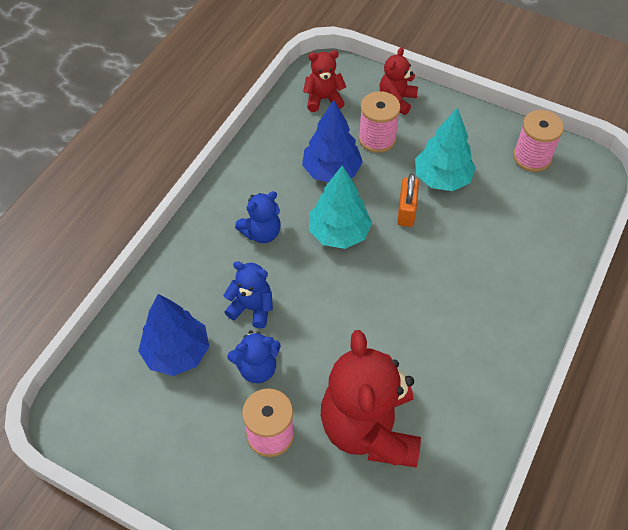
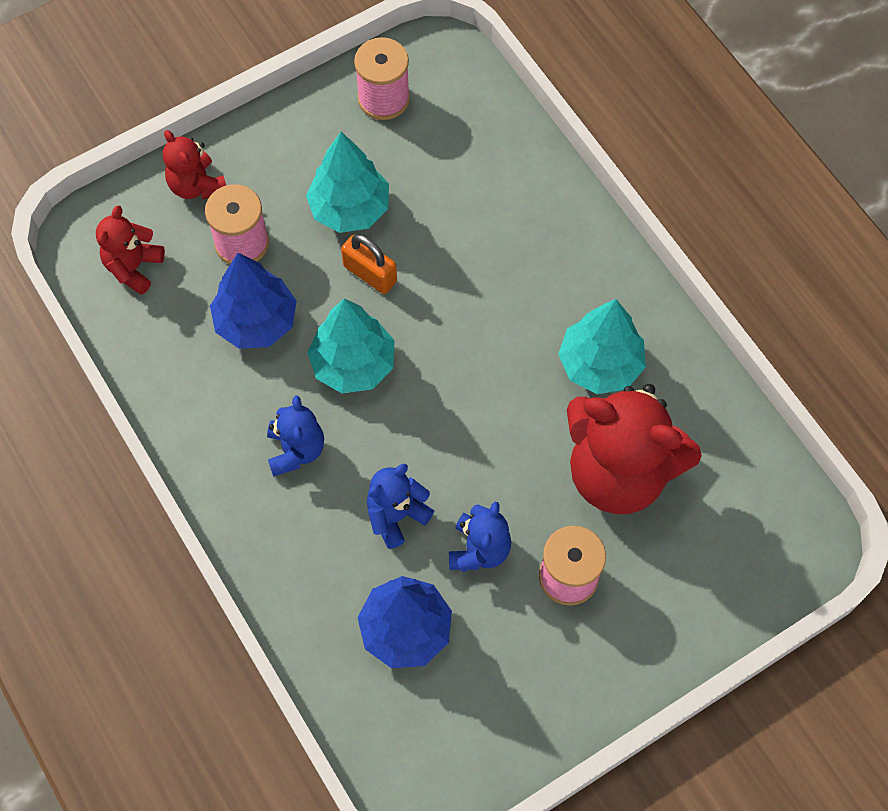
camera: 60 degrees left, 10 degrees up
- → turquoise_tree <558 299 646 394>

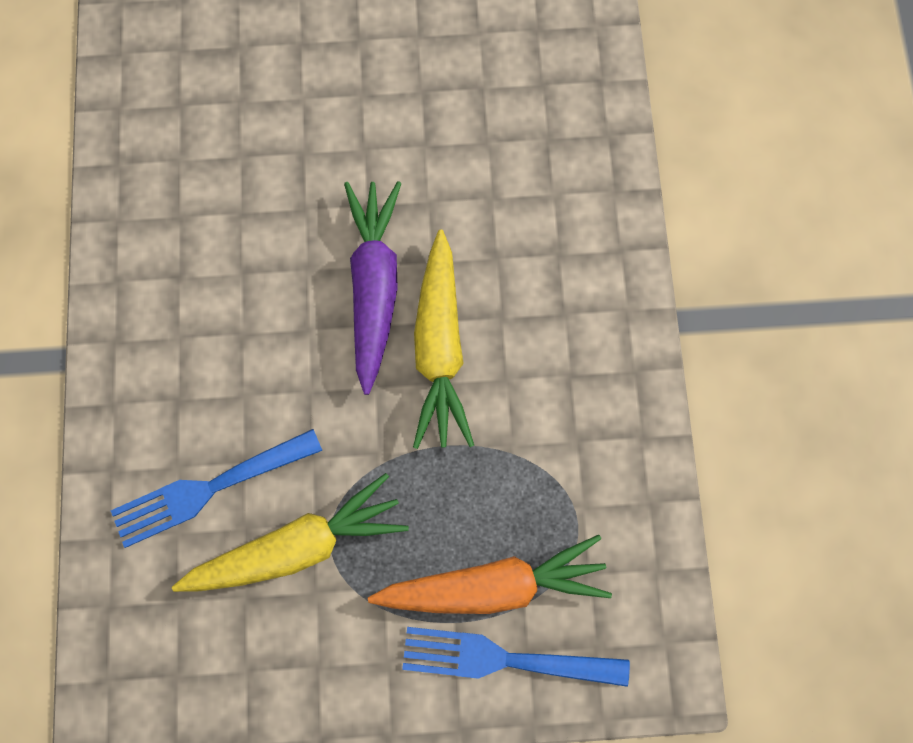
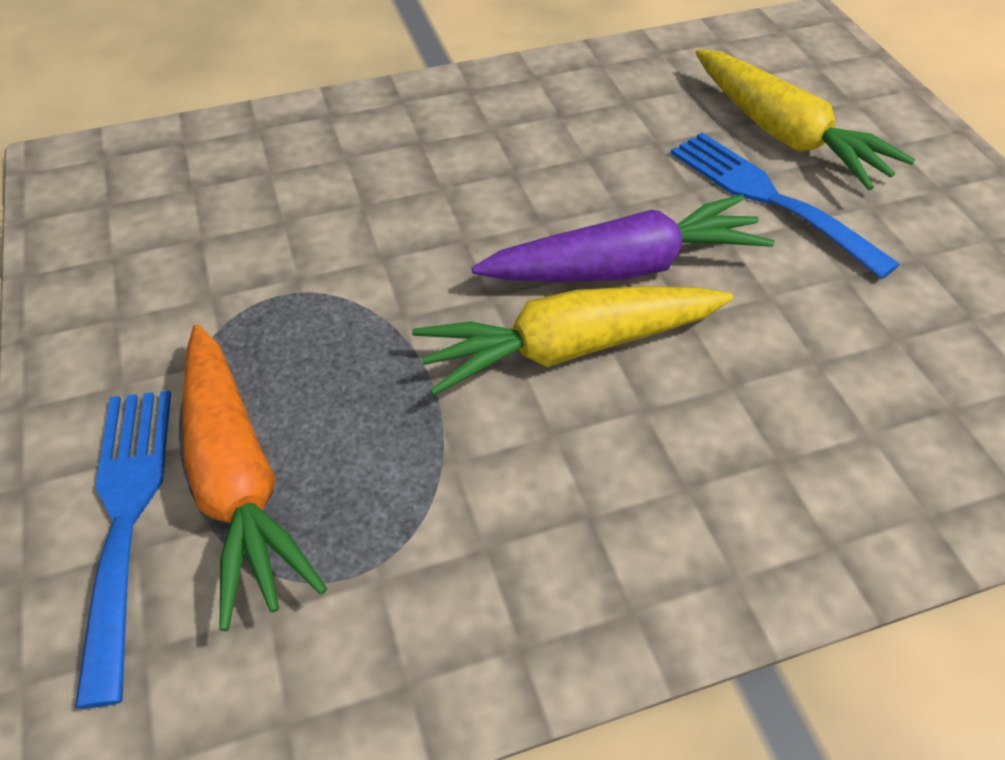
camera: 75 degrees right, 25 degrees down
blue_fork <111 429 323 548> → blue_fork <670 132 900 279>, relocated
yellow_carrot <172 473 409 592> → yellow_carrot <696 49 916 190>, relocated

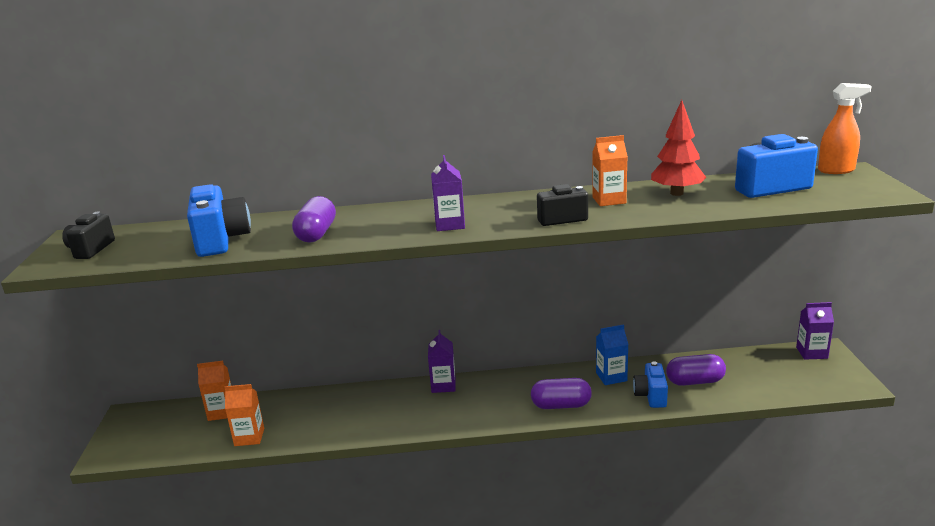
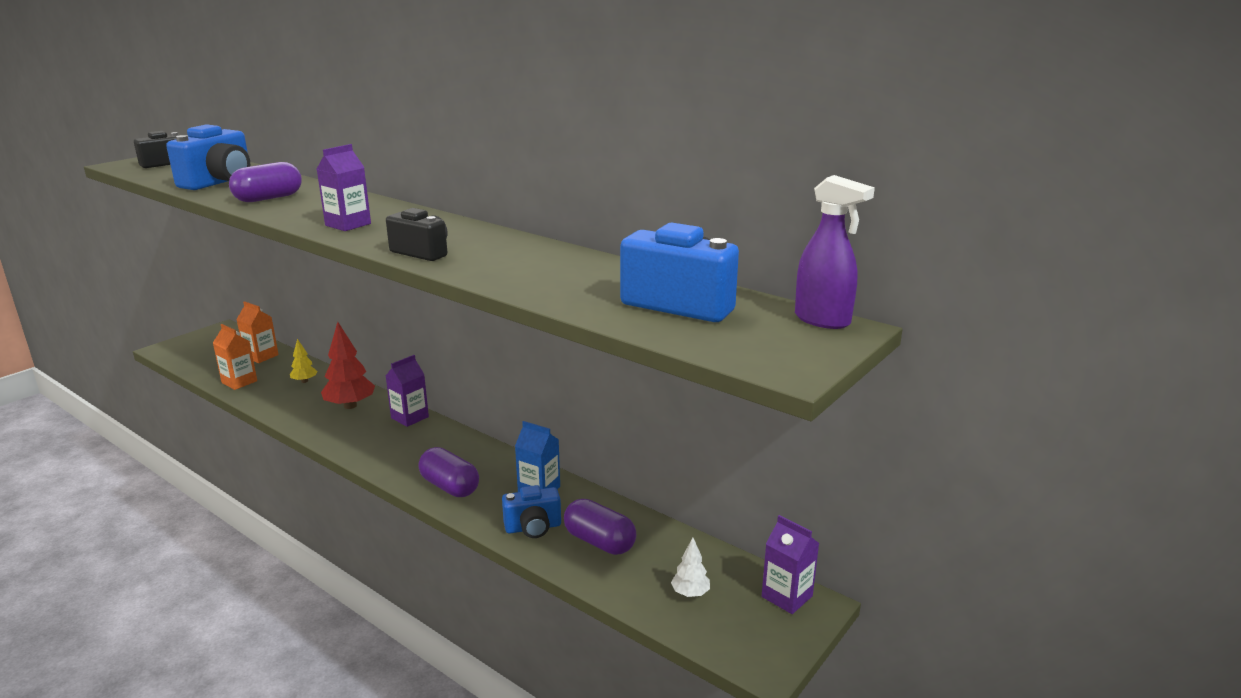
camera: 40 degrees right, 0 degrees up
- → yellow_tree <290 339 318 383>
red_tree <651 100 706 196> → red_tree <321 322 375 409>, relocated
blue_camera <633 361 668 408> → blue_camera <502 485 561 538>, 150 degrees counterclockwise
- → white_tree <671 538 710 597>
orange_spray_bottle <818 83 871 174> → purple_spray_bottle <795 175 875 329>
orange_carton <592 135 628 206> → -

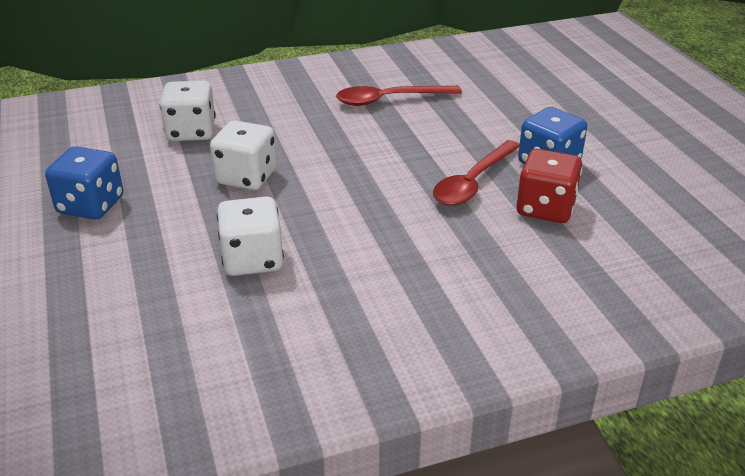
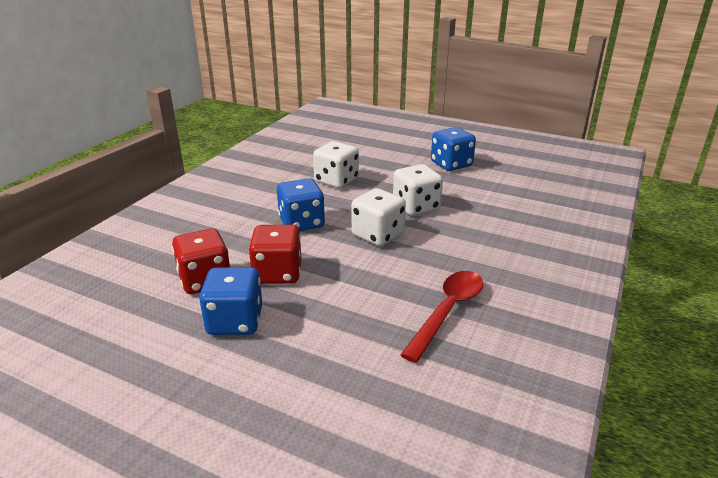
camera: 135 degrees right, 5 degrees down
red_spoon <433 140 520 206> → red_dice <249 225 301 284>
- → blue_dice <277 178 325 231>
white_dice <160 81 216 141> → white_dice <351 188 406 246>, relocated

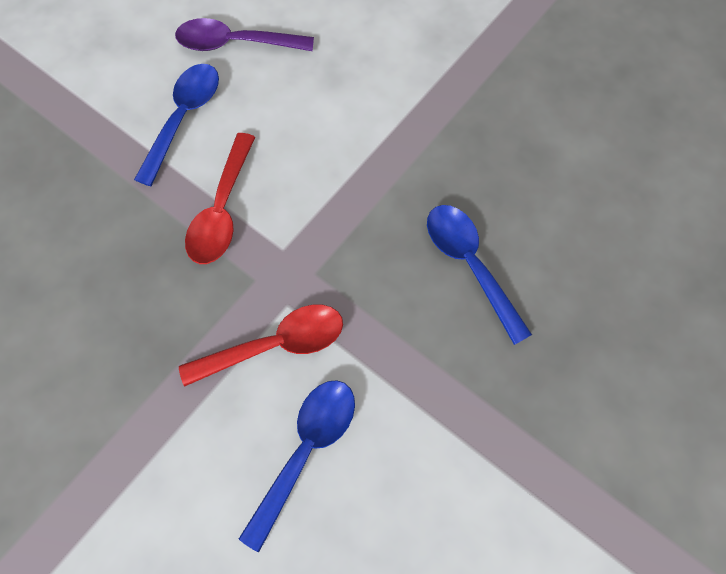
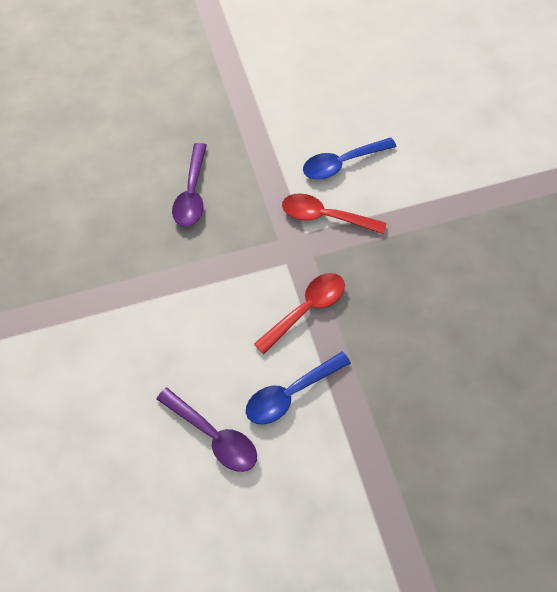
camera: 145 degrees left, 5 degrees down
blue_spoon <427 205 532 345> → purple_spoon <172 143 207 227>

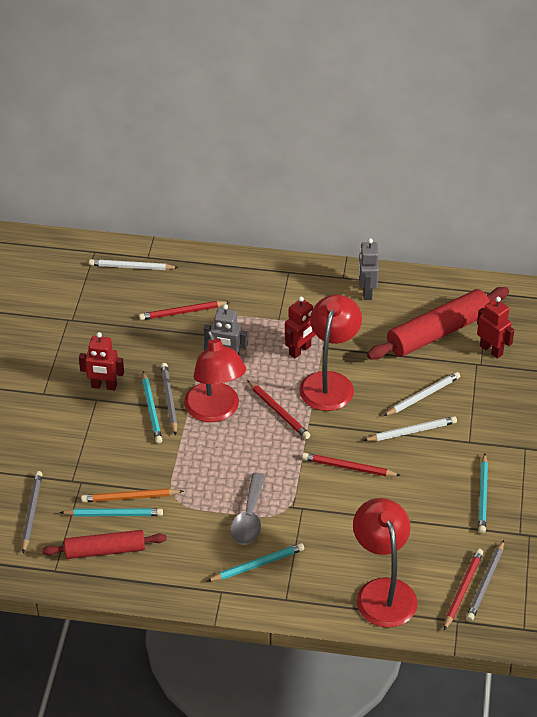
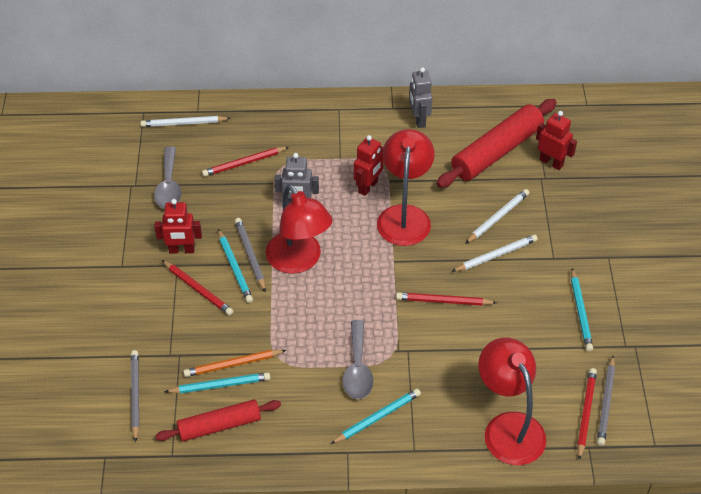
camera: 10 degrees left, 5 degrees up
- → grey_spoon <154 147 182 209>
red_pencil <247 380 310 439> → red_pencil <162 260 234 316>, relocated

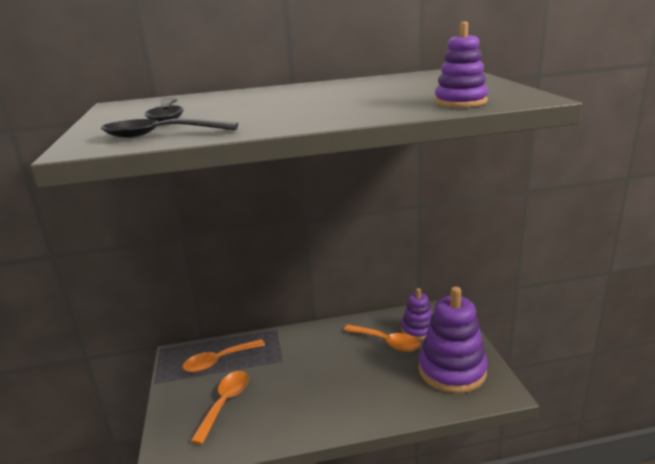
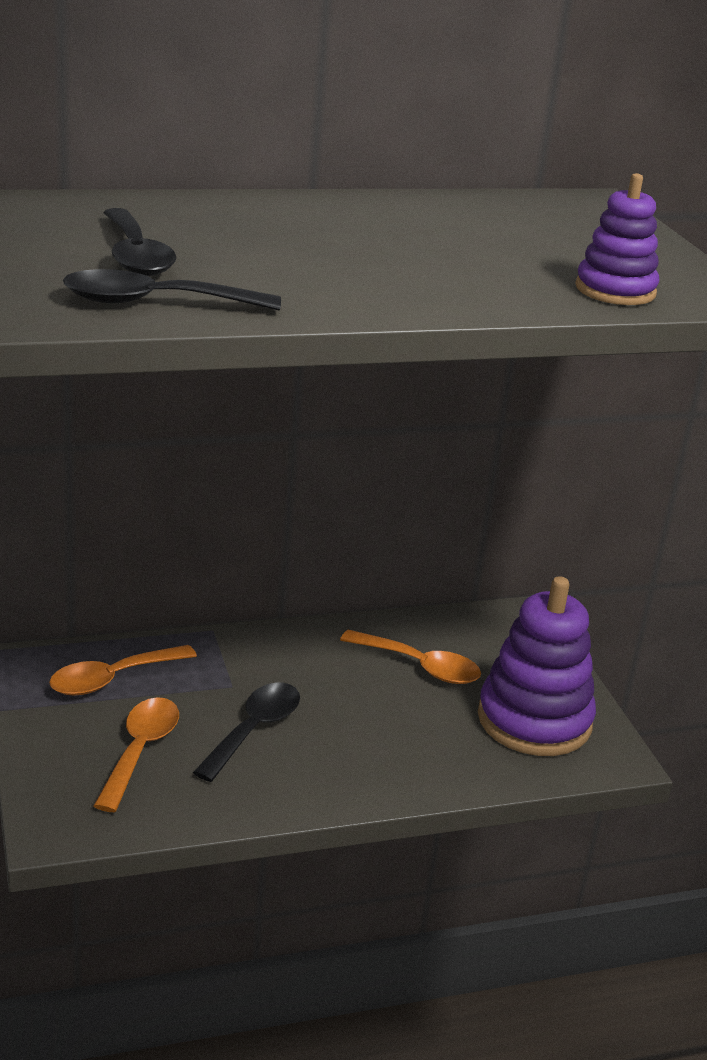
camera: 10 degrees left, 5 degrees up
- → black_spoon <193 683 300 782>
purple_stacking_toy <401 288 432 340> → -

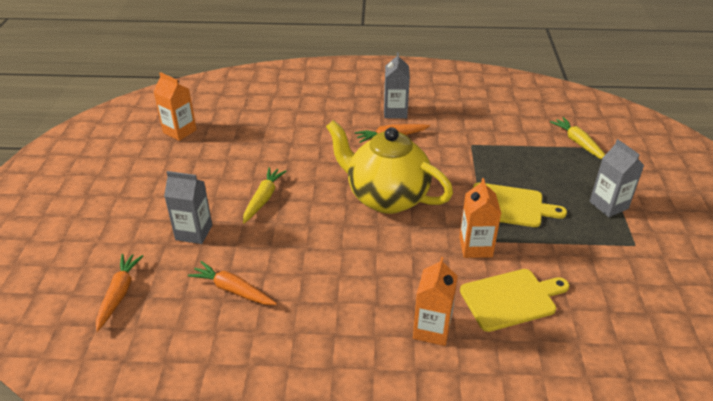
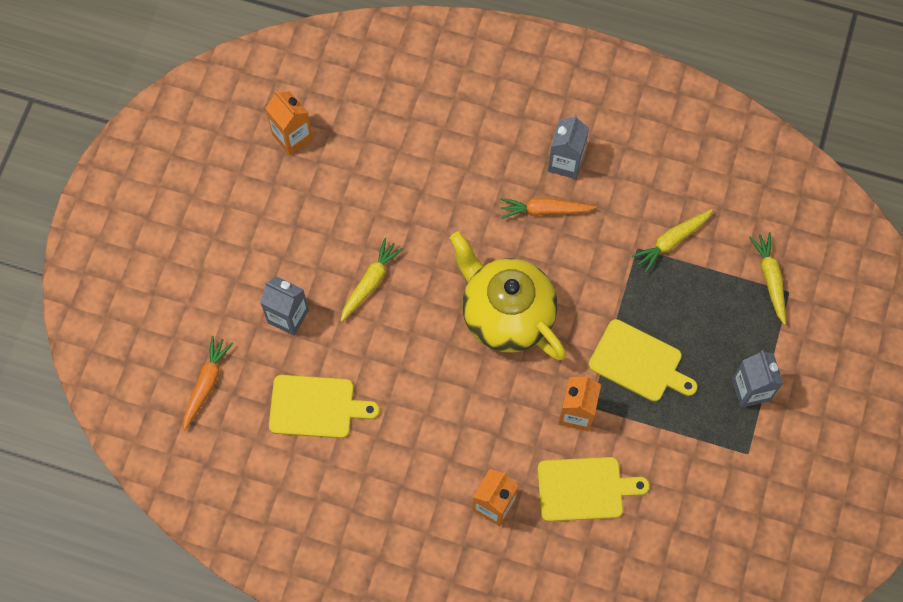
camera: 15 degrees right, 30 degrees up
orange_carrot <188 261 277 305> → yellow_cutting_board <269 375 380 438>
- → yellow_carrot <632 209 713 273>

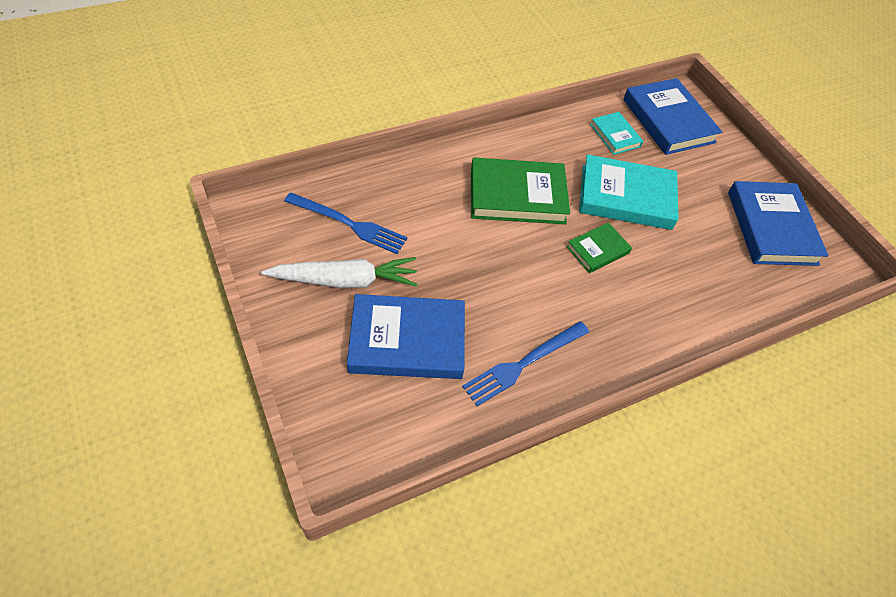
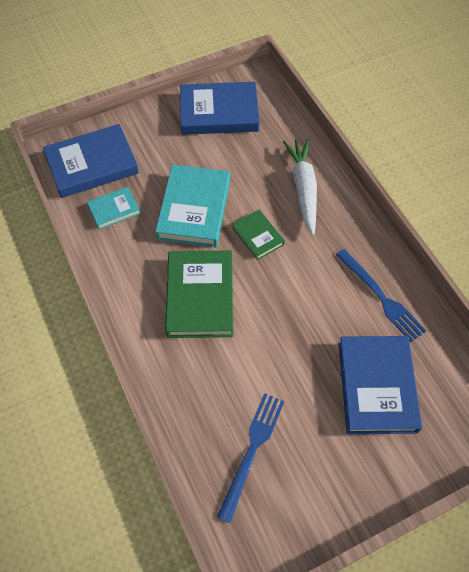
camera: 85 degrees left, 5 degrees up
white_carrot <261 257 418 288> → white_carrot <283 139 317 236>, relocated

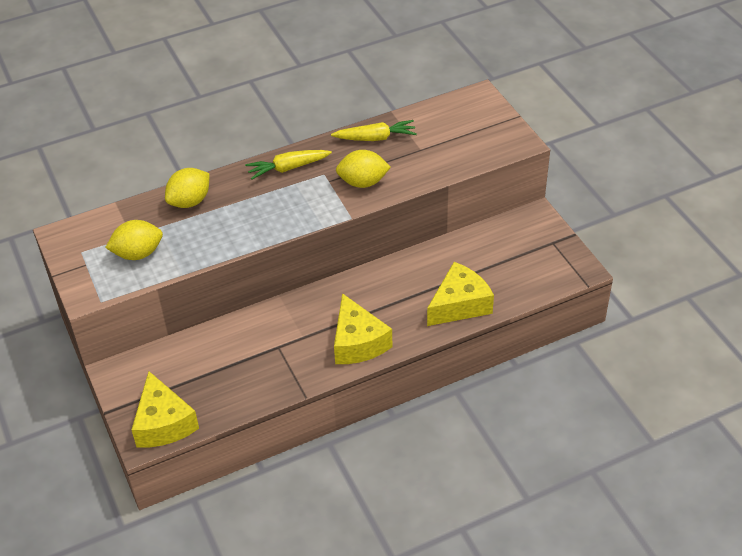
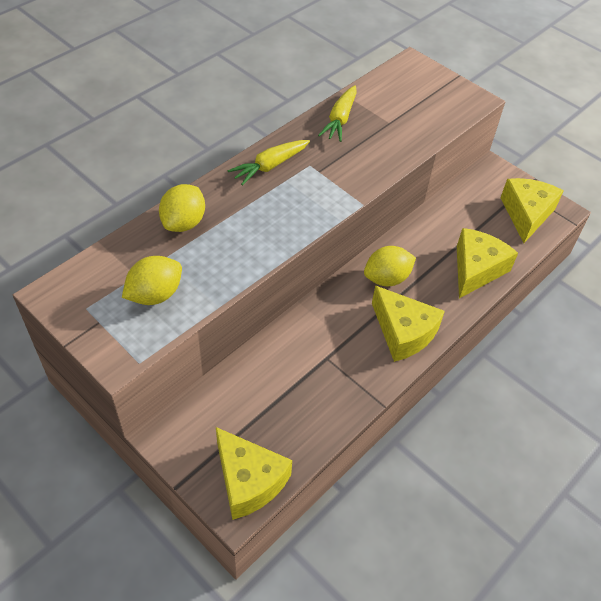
camera: 25 degrees left, 5 degrees up
yellow_carrot <331 120 417 141> → yellow_carrot <318 85 357 142>, 135 degrees clockwise
yellow_lemon <336 150 391 188> → yellow_lemon <364 246 416 286>, relocated
- → yellow_cheese <500 178 564 243>

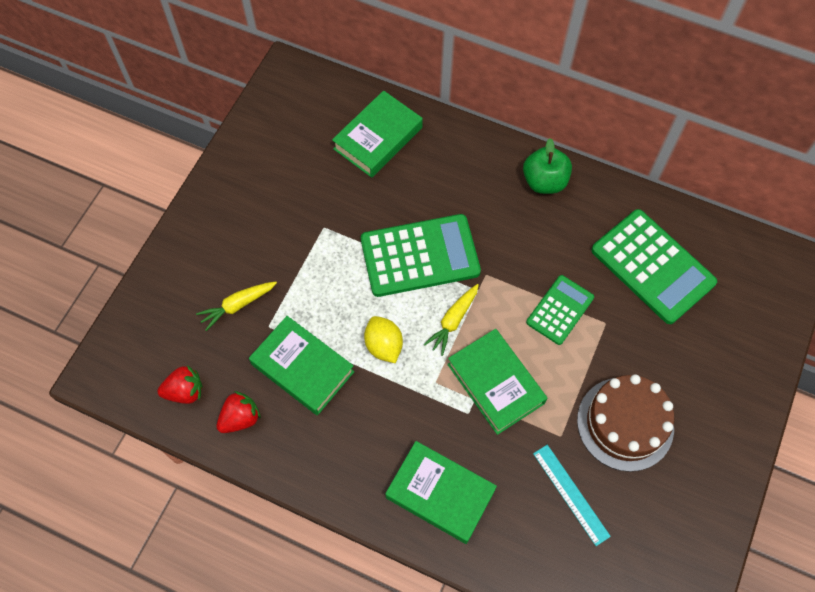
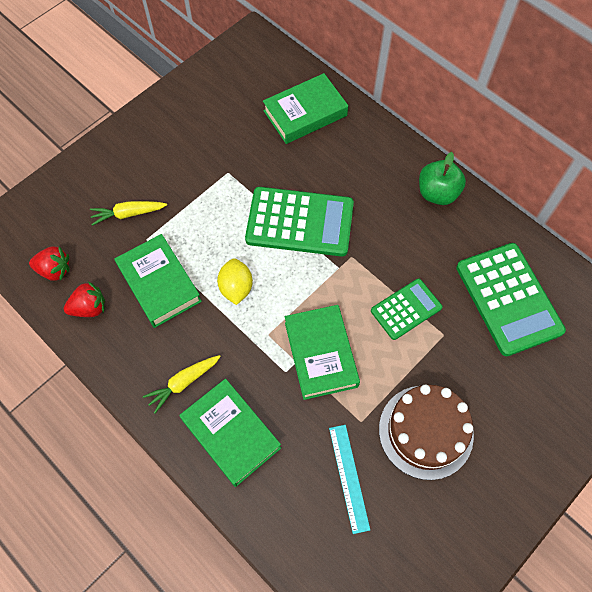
camera: 20 degrees right, 0 degrees up
yellow_carrot <424 284 479 356> → yellow_carrot <143 355 221 414>, relocated

